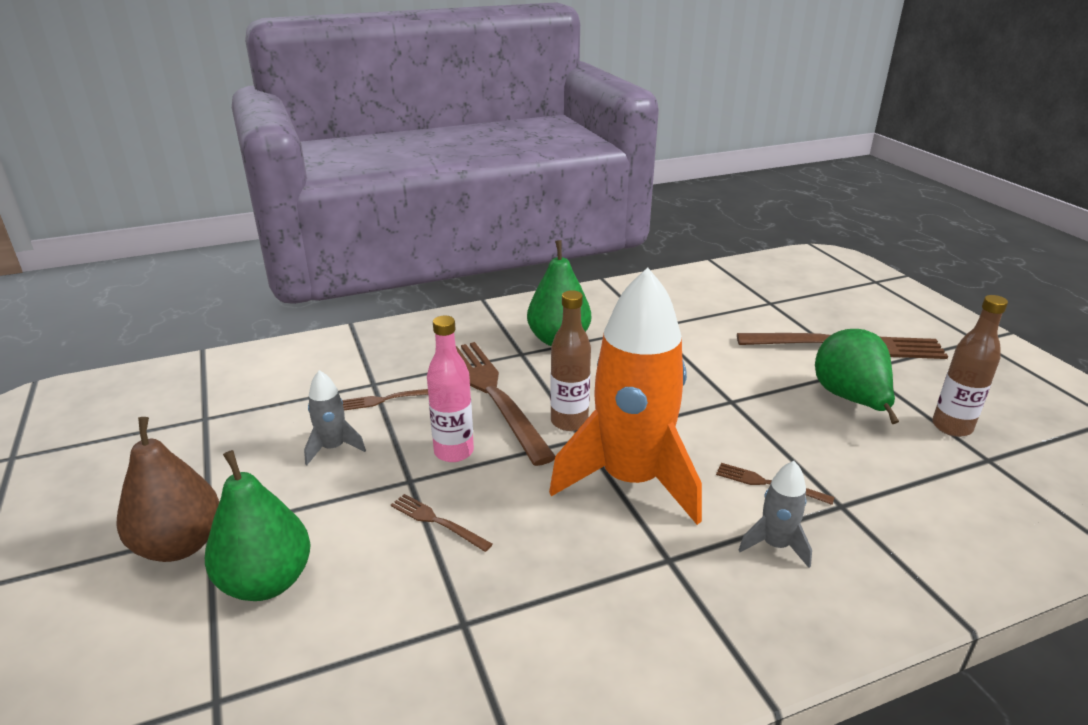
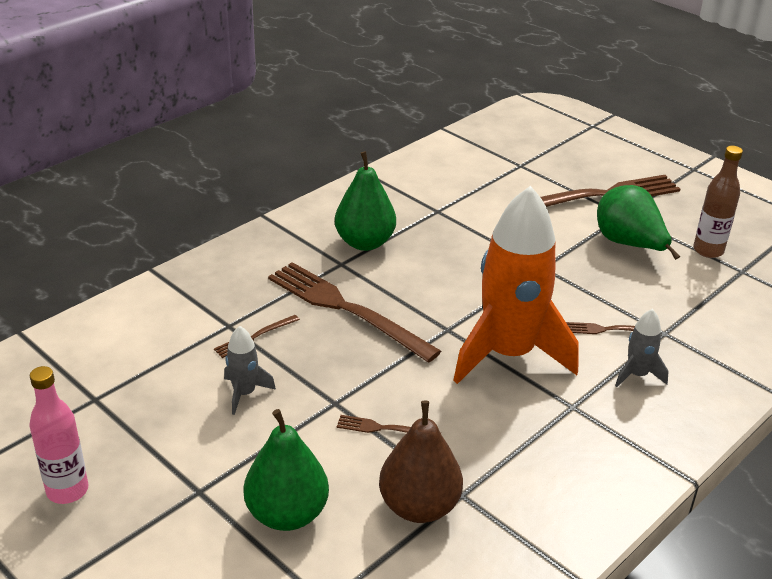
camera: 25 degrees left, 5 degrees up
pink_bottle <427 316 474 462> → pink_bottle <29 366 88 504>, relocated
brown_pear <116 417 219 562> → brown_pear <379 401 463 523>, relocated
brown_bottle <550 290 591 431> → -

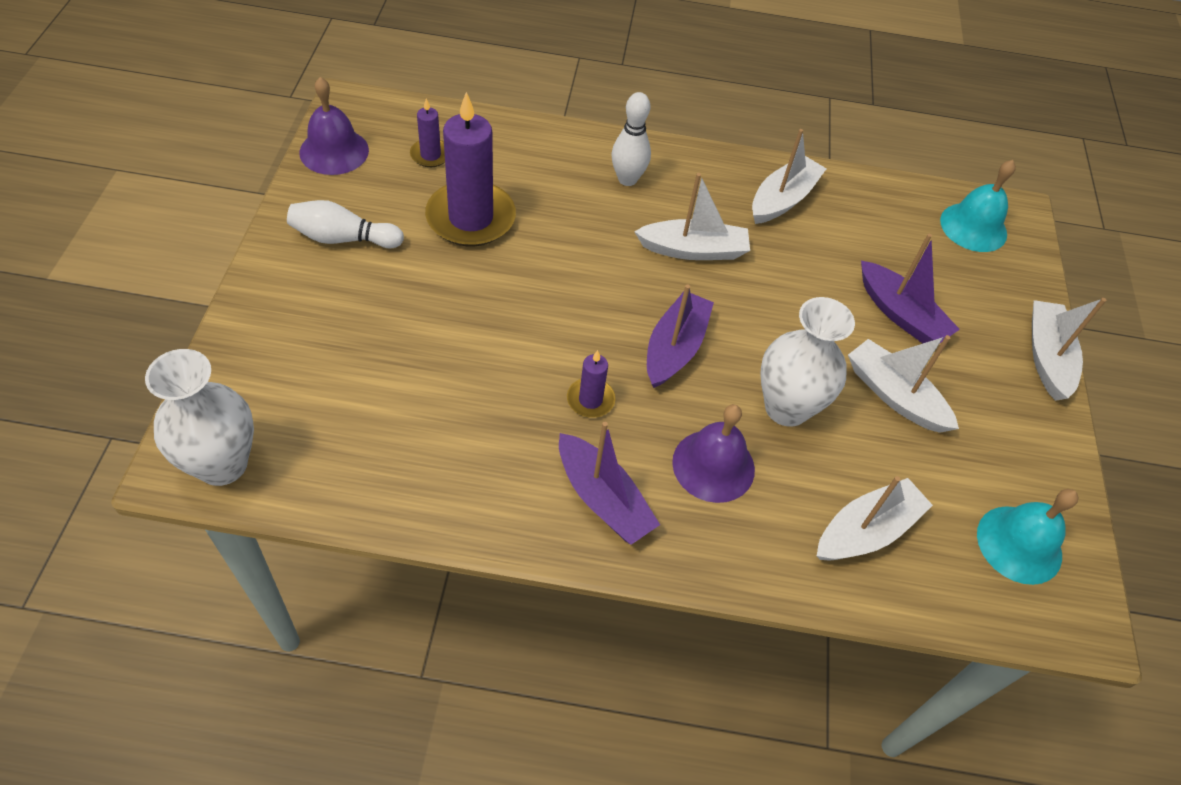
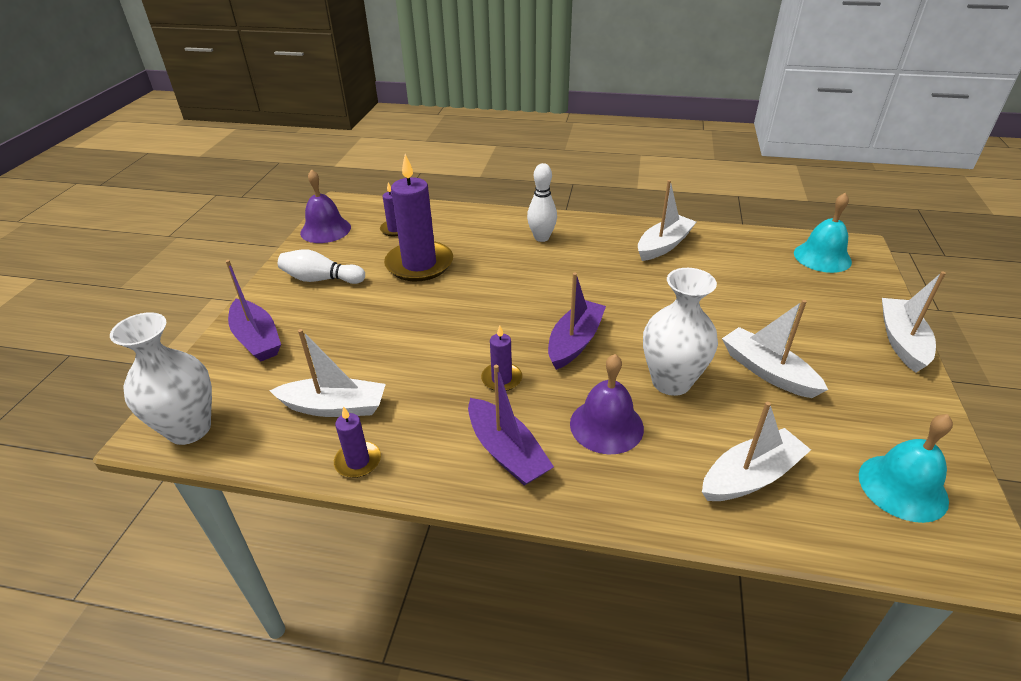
camera: 10 degrees right, 15 degrees down
purple_boat <861 234 960 344> → purple_boat <226 260 281 361>, relocated
white_boat <634 173 750 260> → white_boat <269 329 386 417>, relocated
- → purple_candle <334 406 381 478>

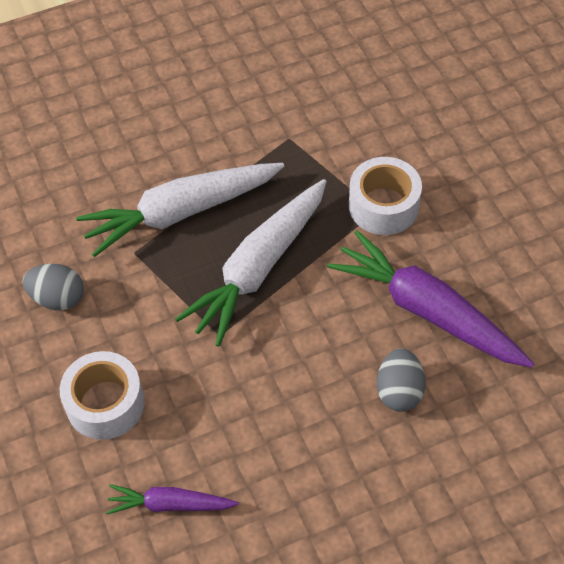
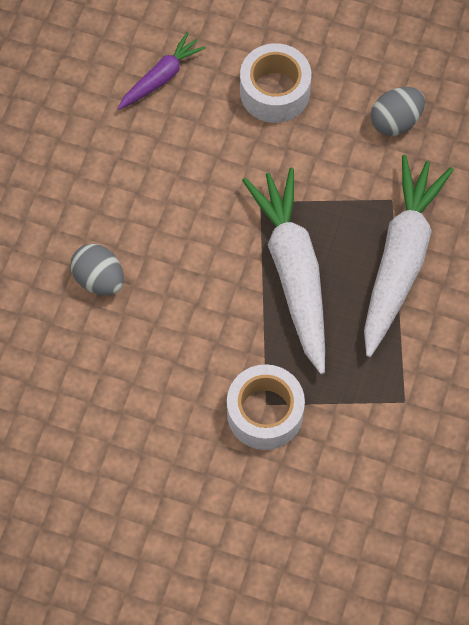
camera: 130 degrees right, 10 degrees up
purple_carrot <327 230 534 368> → -

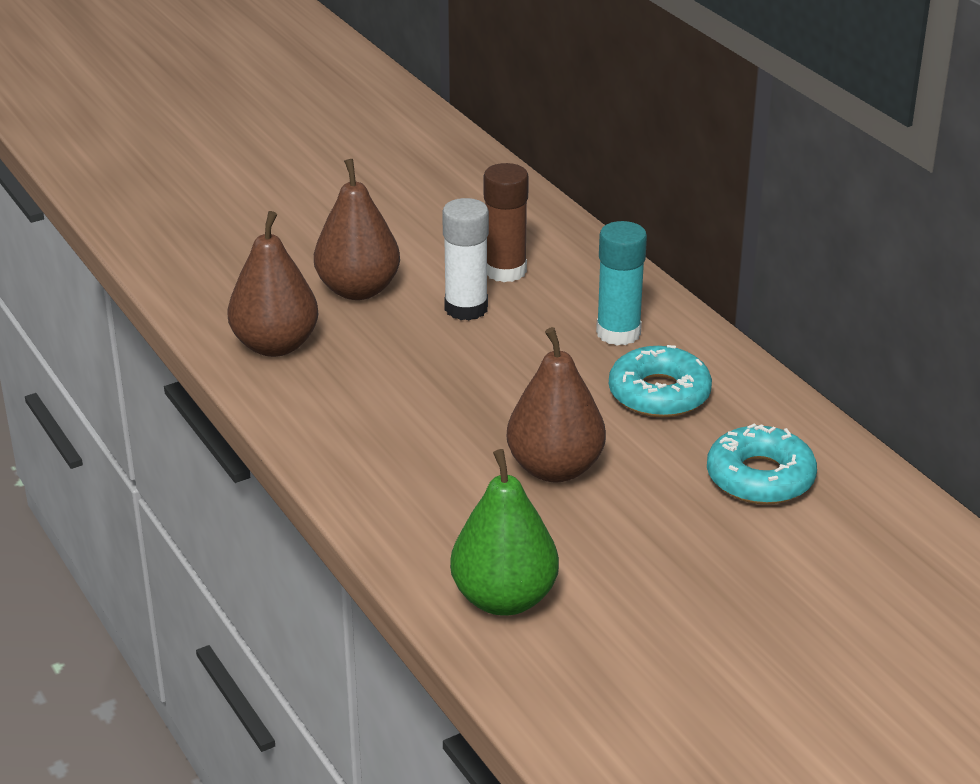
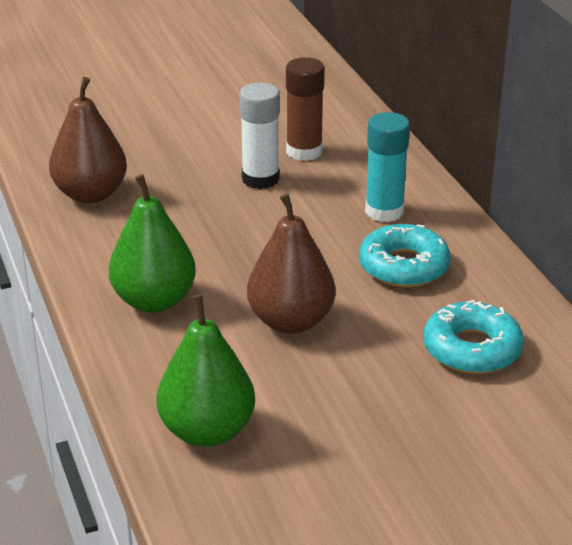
camera: 10 degrees right, 0 degrees up
- → green_pear <109 174 196 313>
brown_pear <314 159 400 300> → -

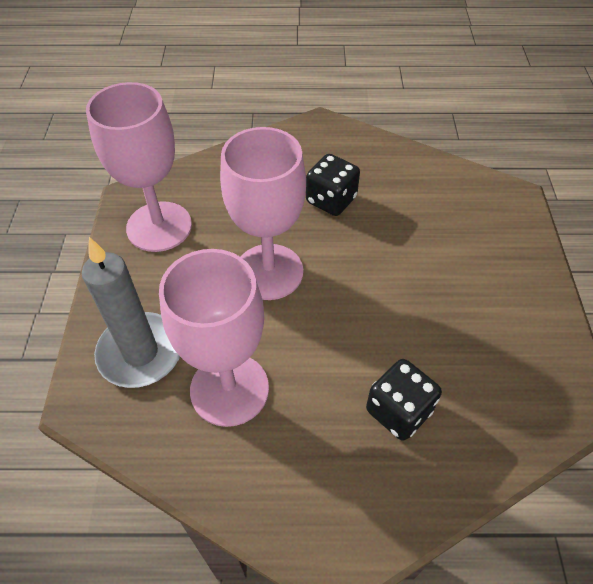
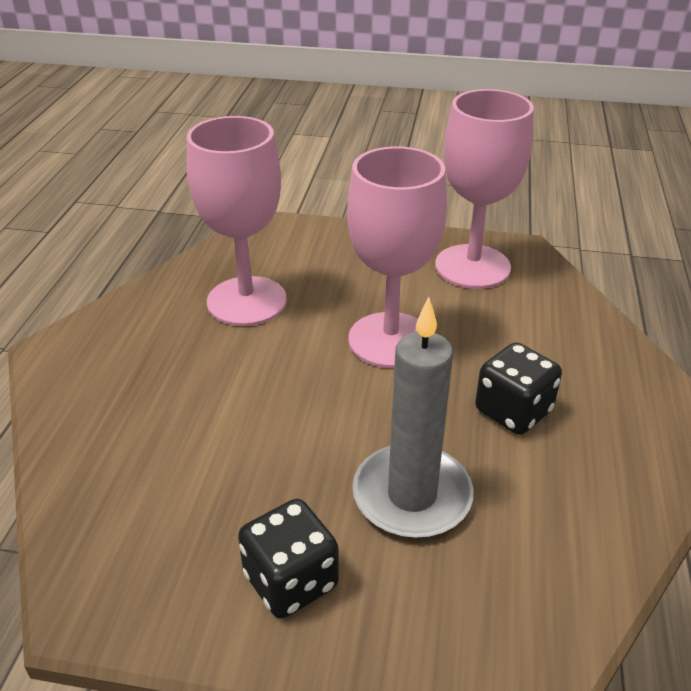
camera: 100 degrees right, 15 degrees down
black_dice <366 359 442 441> → black_dice <238 499 339 619>, relocated
grey_candle <82 237 180 388> → grey_candle <352 297 473 538>, relocated

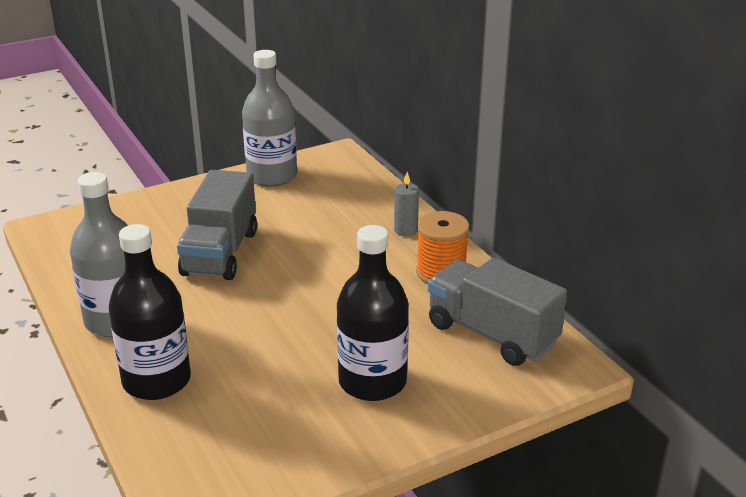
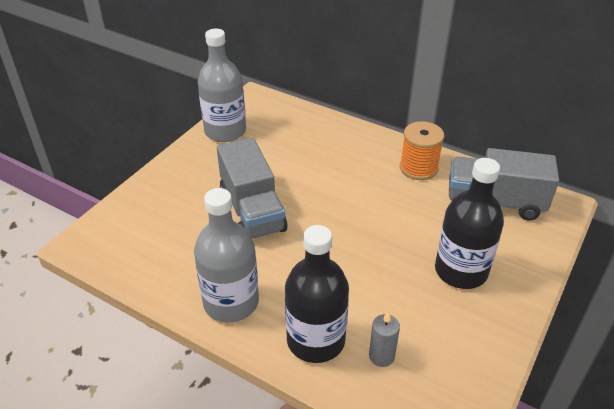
camera: 30 degrees left, 10 degrees up
grey_candle <394 172 419 237> → grey_candle <369 312 400 367>, relocated

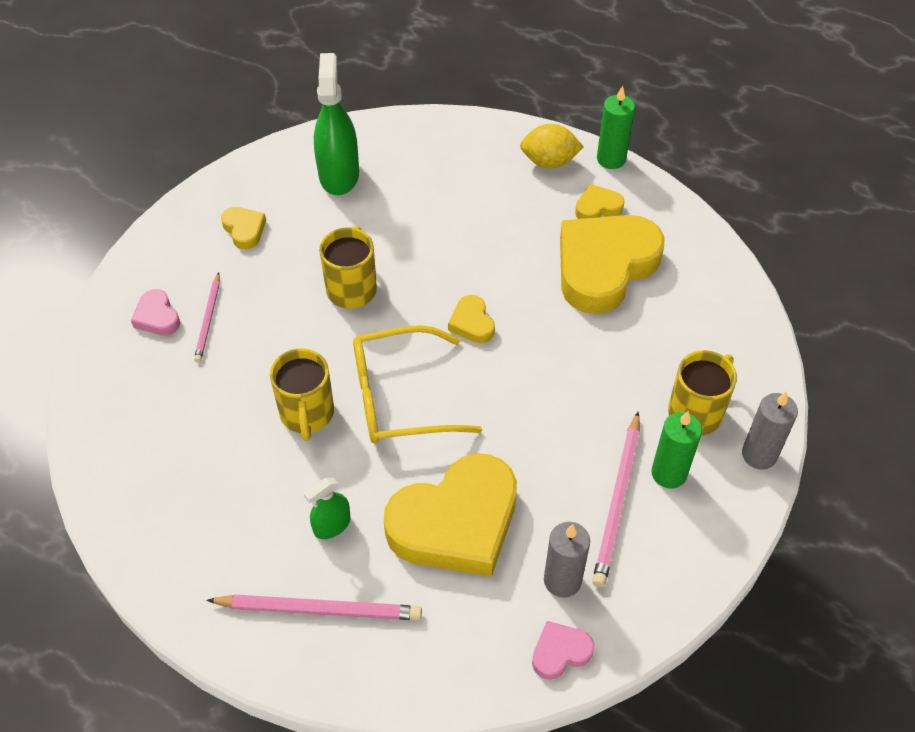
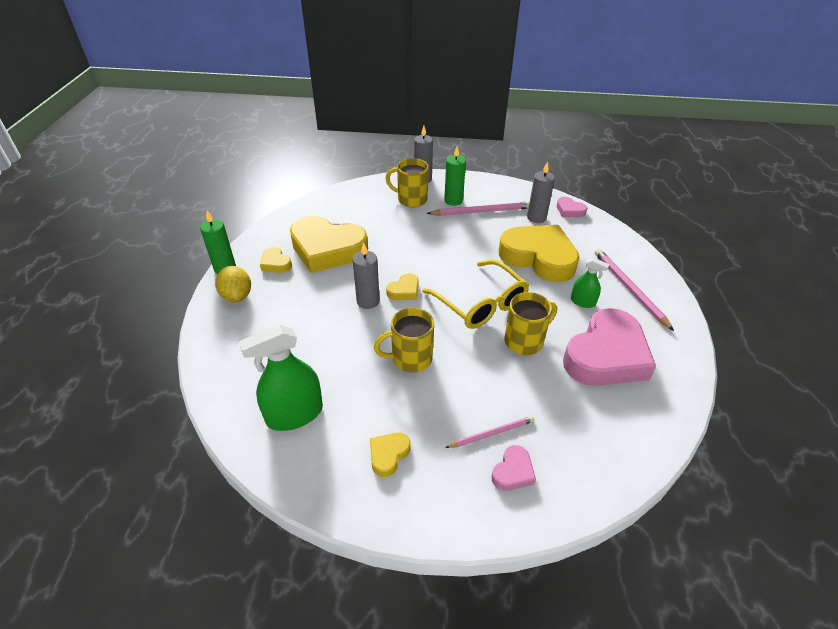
camera: 115 degrees left, 10 degrees down
- → grey_candle <353 242 380 309>
- → pink_heart <563 308 656 386>

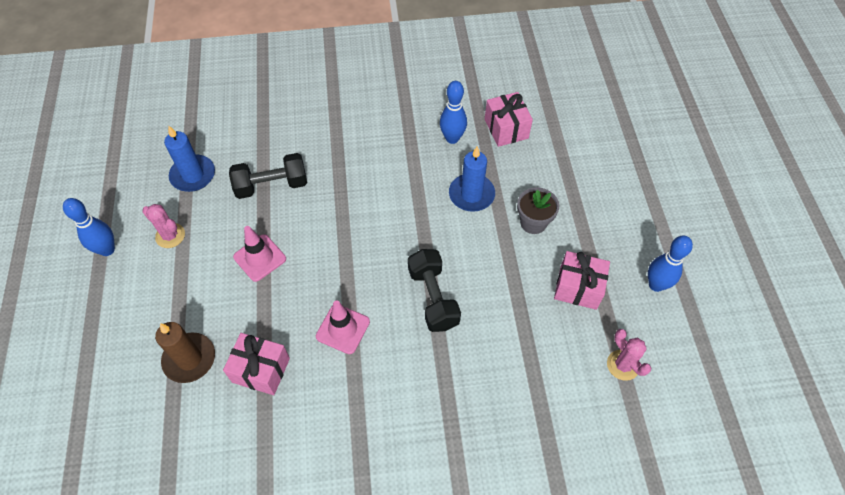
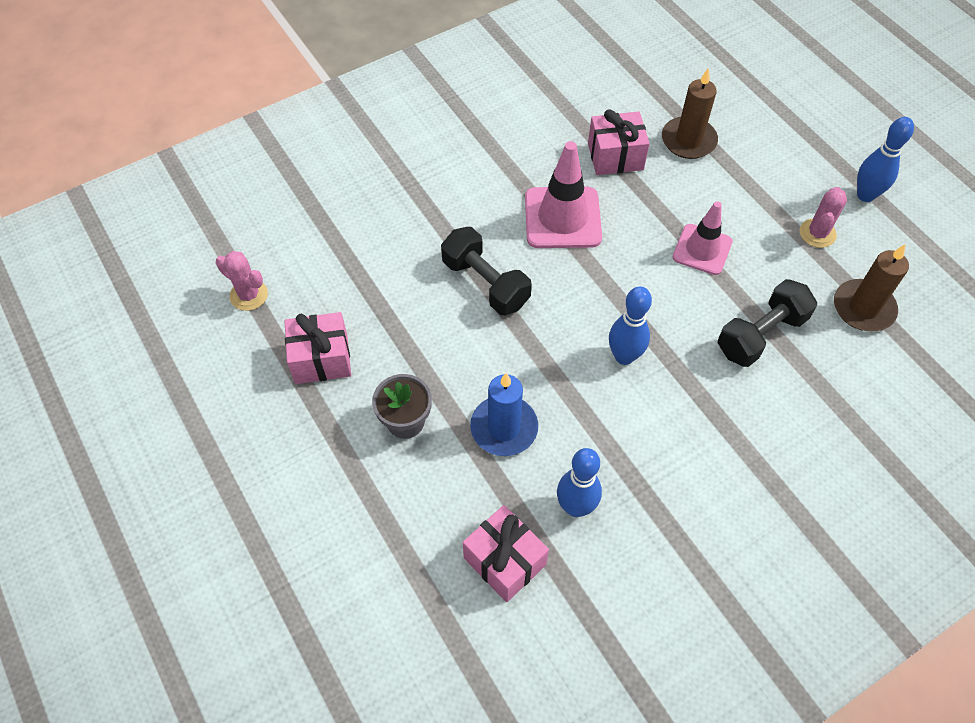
camera: 155 degrees right, 0 degrees up
pink_traffic_cone <316 301 370 354> → pink_traffic_cone <525 141 602 248>, x1.50
blue_bowling_pin <648 236 693 292> → blue_bowling_pin <609 286 652 365>, relocated
pink_cactus <142 204 185 248> → pink_cactus <800 187 847 248>, 75 degrees counterclockwise
blue_candle <164 126 215 192> → brown_candle <834 244 909 331>

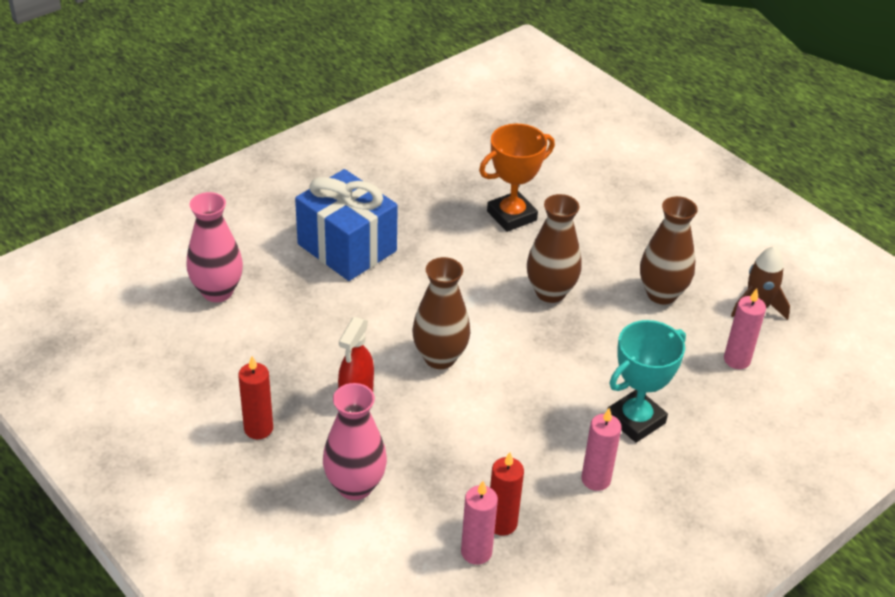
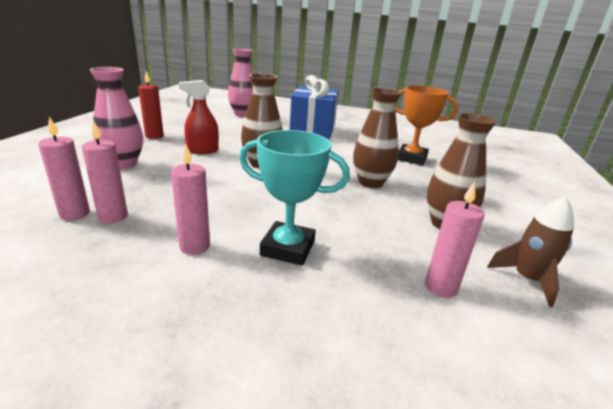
camera: 55 degrees right, 15 degrees down
red_candle <490 452 524 536> → pink_candle <82 120 128 223>

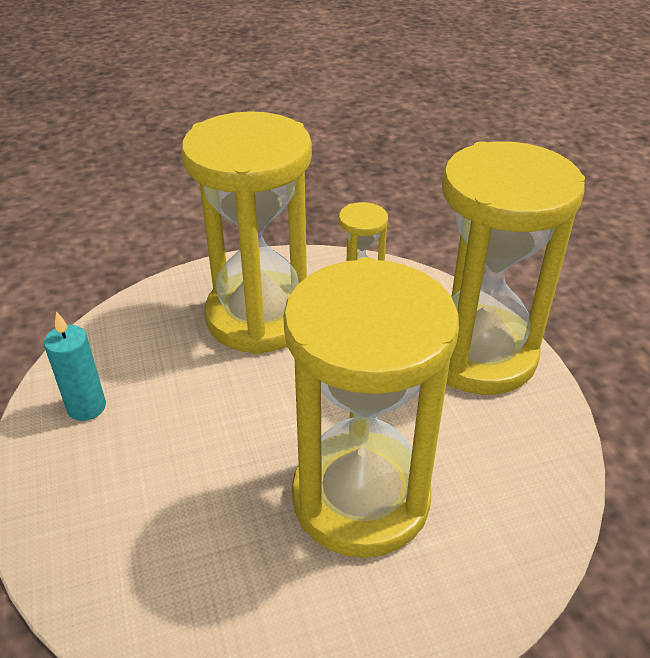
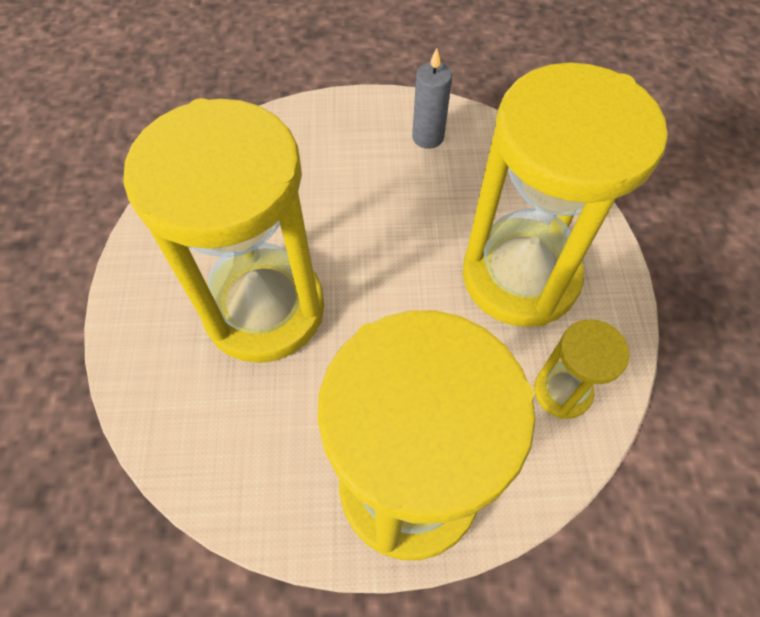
camera: 105 degrees right, 20 degrees up
turquoise_candle <44 311 106 421> → grey_candle <412 48 452 149>

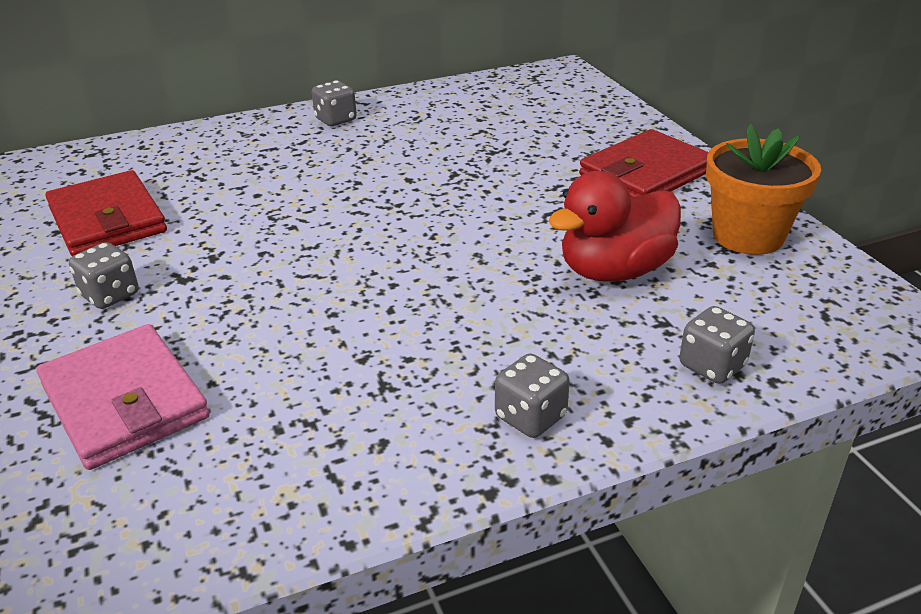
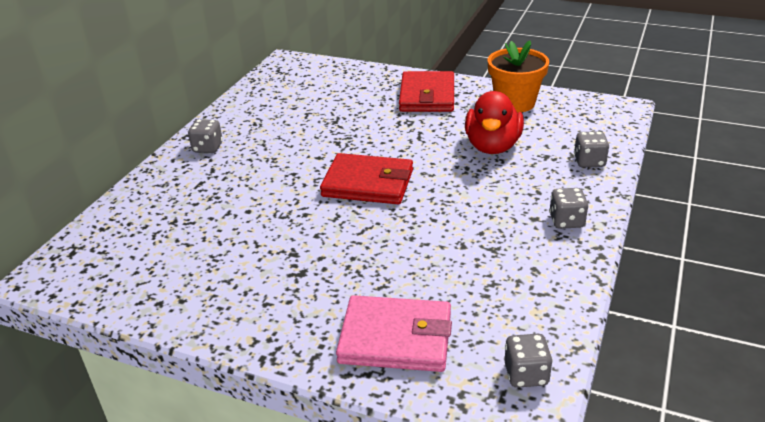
camera: 45 degrees left, 0 degrees up
red_wallet <45 170 167 256> → red_wallet <320 153 413 204>, relocated
grey_dice <69 242 139 309> → grey_dice <505 334 553 388>, relocated

